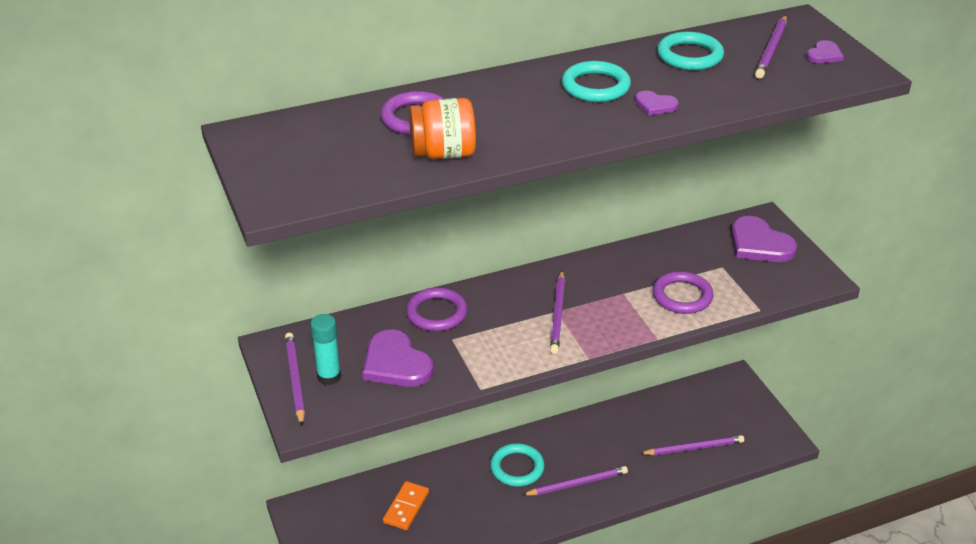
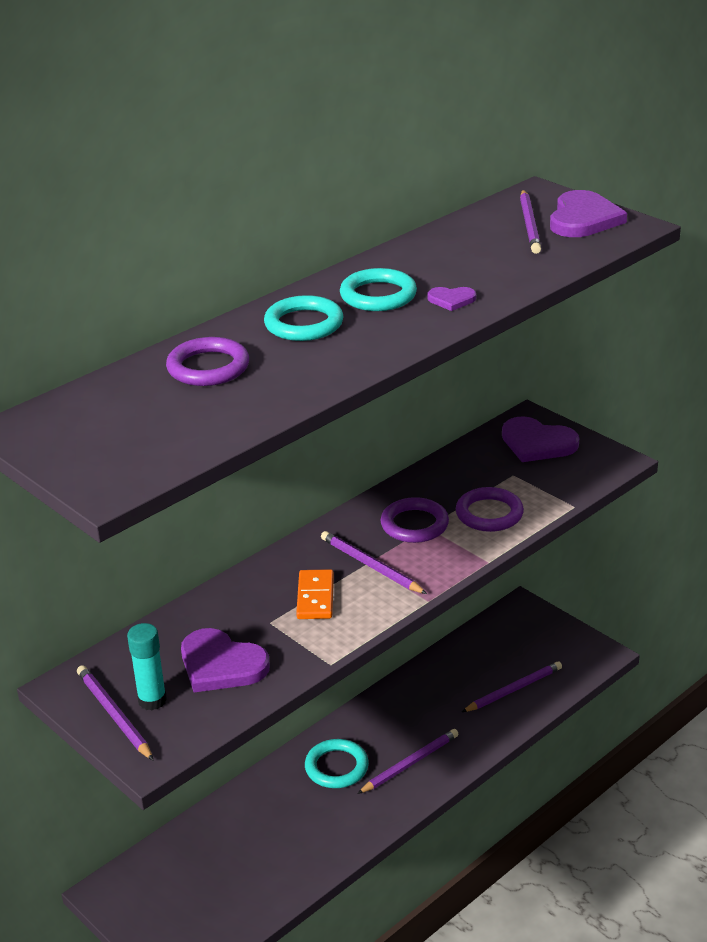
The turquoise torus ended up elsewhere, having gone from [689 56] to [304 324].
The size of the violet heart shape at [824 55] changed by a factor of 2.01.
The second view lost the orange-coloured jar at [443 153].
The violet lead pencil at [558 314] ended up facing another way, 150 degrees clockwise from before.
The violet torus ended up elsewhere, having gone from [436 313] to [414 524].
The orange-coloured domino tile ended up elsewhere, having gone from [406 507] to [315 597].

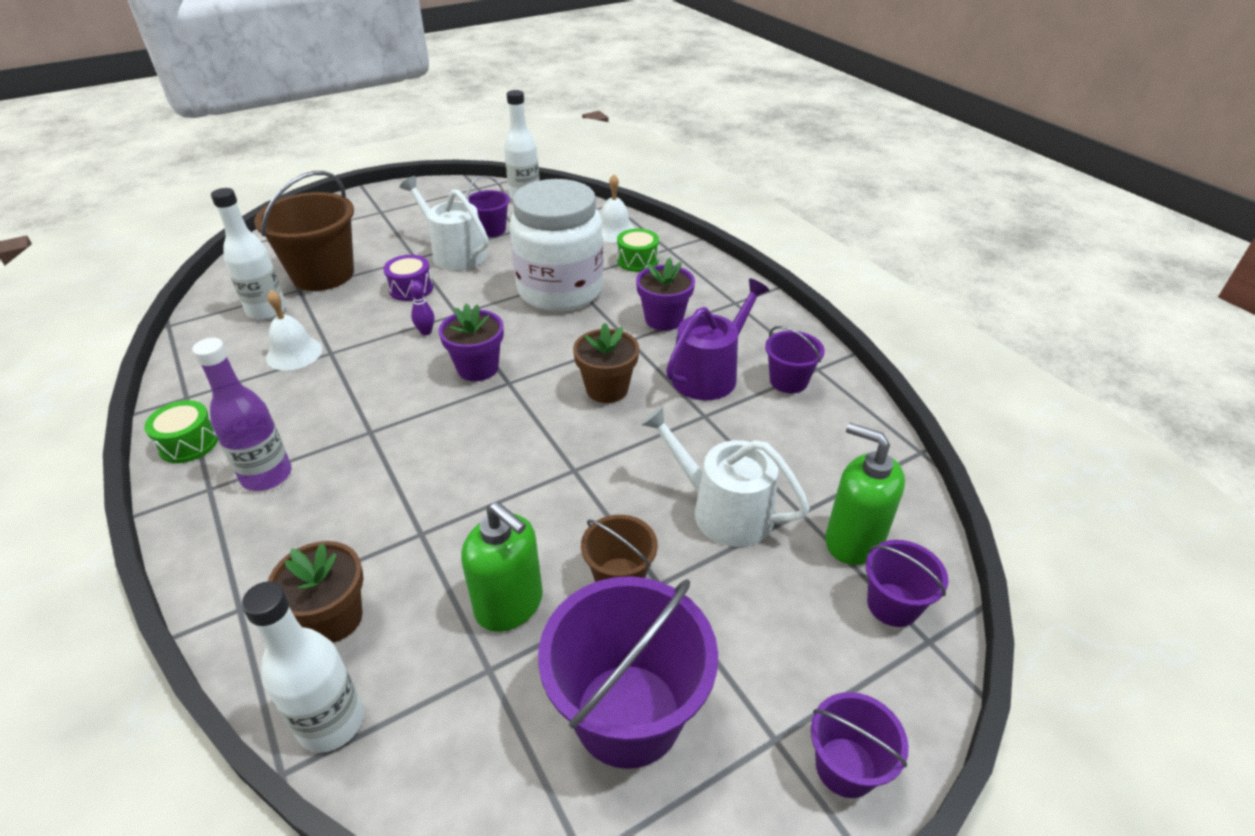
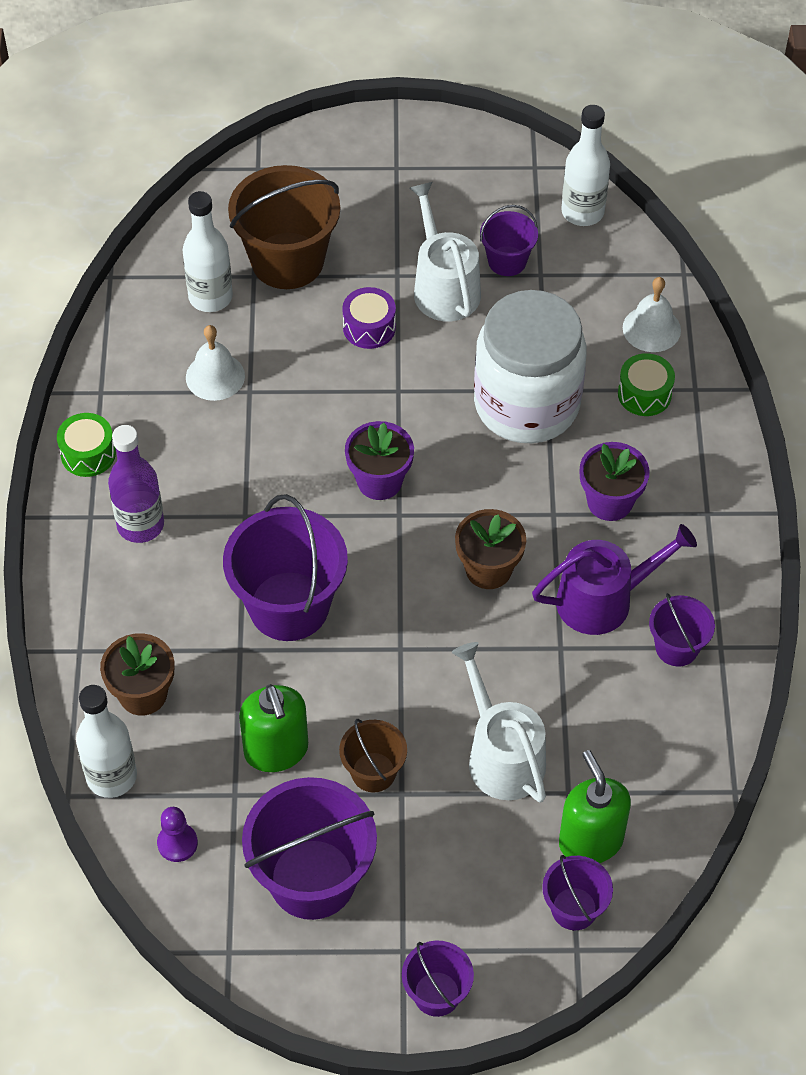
The second view lost the violet tenpin at [426 332].
The second view gained the violet bucket at [289 606].
The second view gained the violet chess pawn at [177 843].

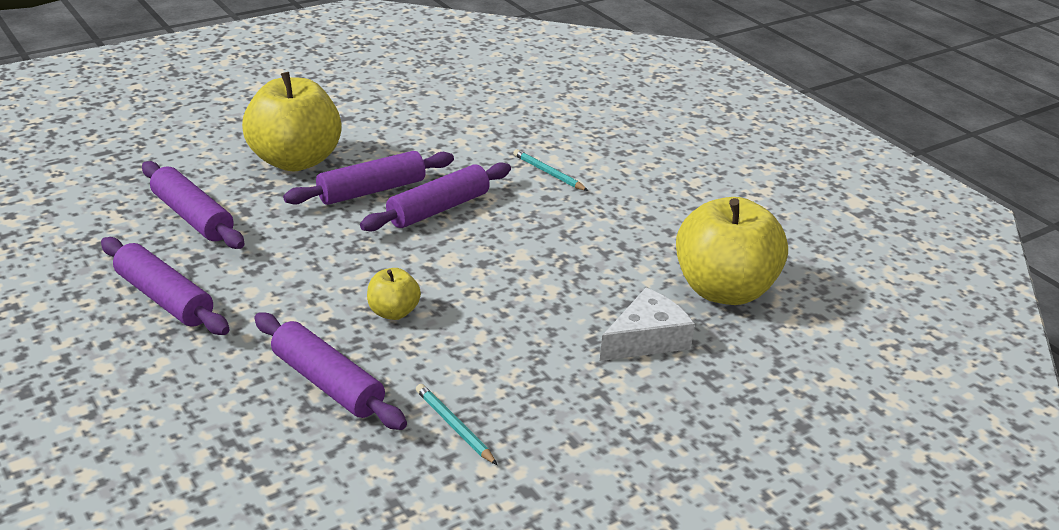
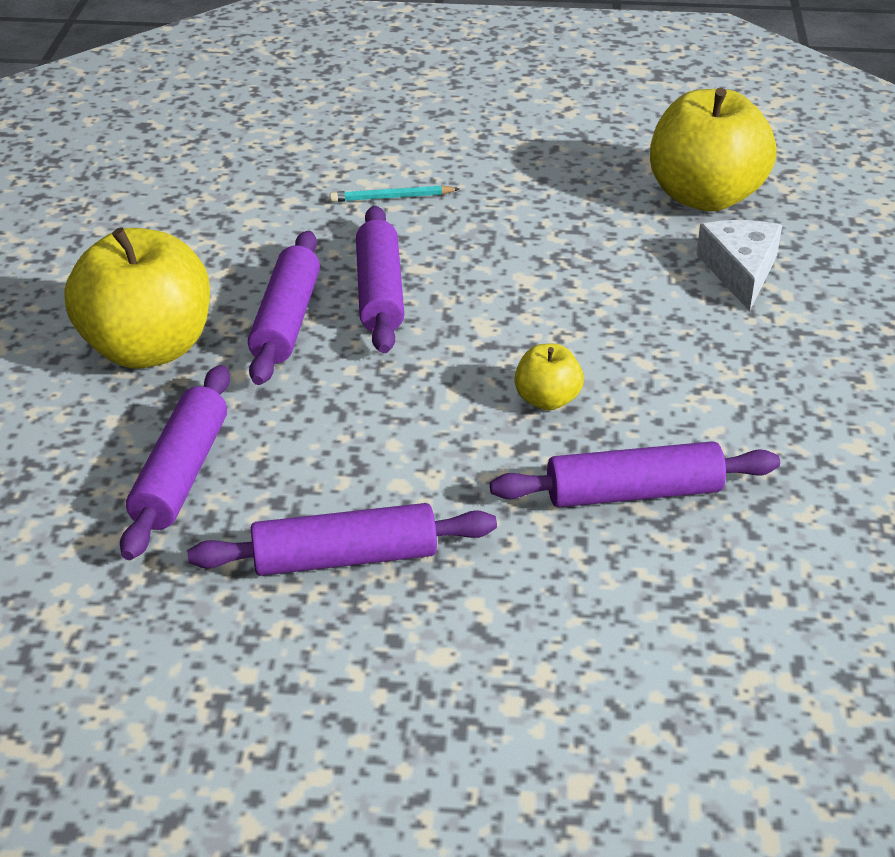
The violet pastry roller at [192 217] ended up facing another way, 75 degrees counterclockwise from before.
The second view lost the turquoise lead pencil at [454 426].

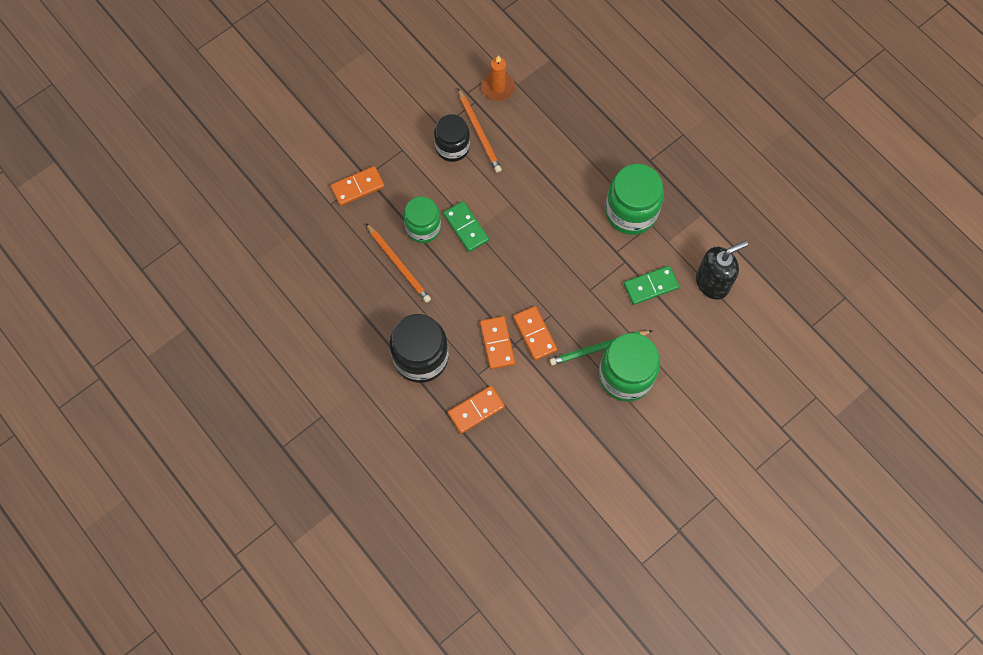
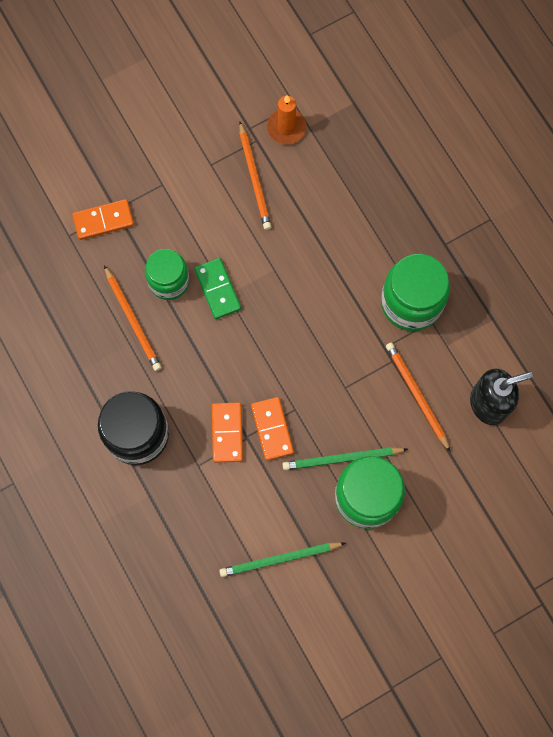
The second view lost the jet-black jar at [452 147].
Where the emerald domino tile stood at [651 286], the orange-coloured lead pencil came to stand at [416 395].
The second view lost the orange-coloured domino tile at [476 410].
The second view gained the emerald lead pencil at [280 559].

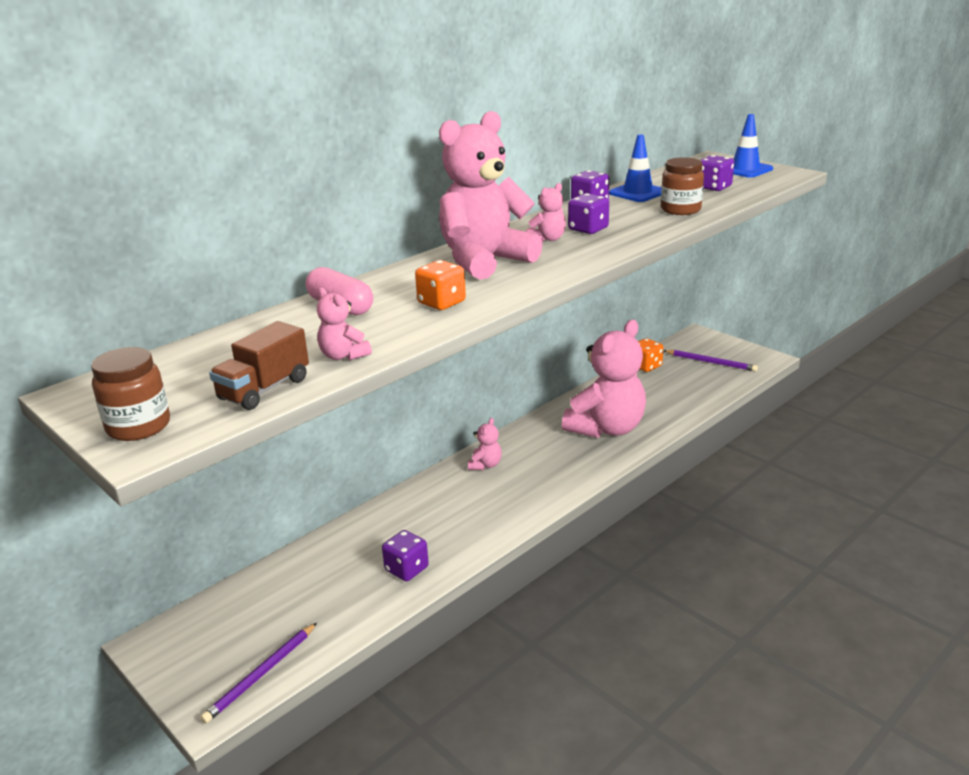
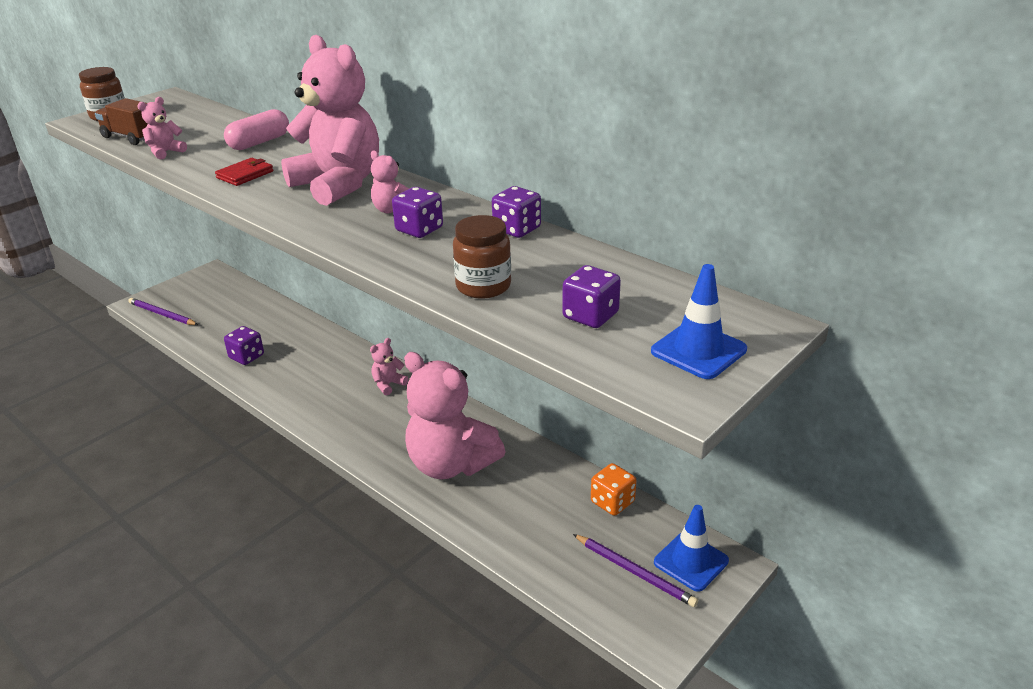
The blue traffic cone ended up elsewhere, having gone from [637 193] to [691 561].
Where the orange-coloured game die stood at [441 302], the red card wallet came to stand at [245 174].
The violet lead pencil at [710 362] ended up facing another way, 75 degrees counterclockwise from before.
The rose-pink stuffed bear at [485 465] ended up facing another way, 120 degrees clockwise from before.

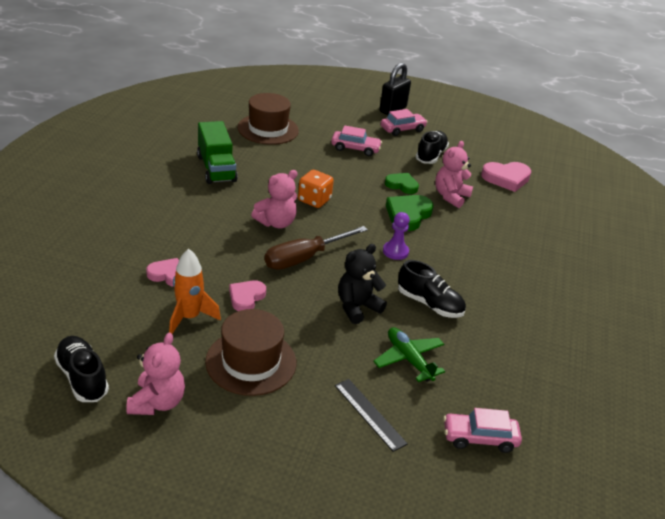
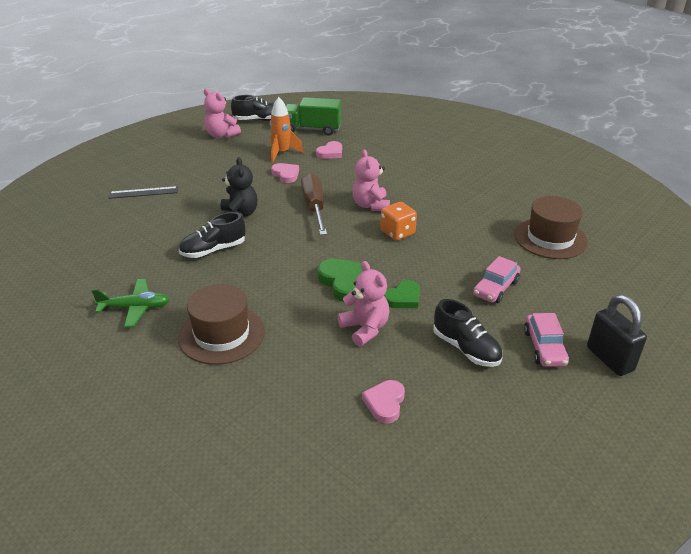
The emerald lorry ended up elsewhere, having gone from [216 168] to [312 129].
The size of the rose-pink heart shape at [506 178] changed by a factor of 0.66.
The second view lost the violet chess pawn at [395 251].
The dark brown hat ended up elsewhere, having gone from [251 362] to [221 334].
The emerald aeroplane ended up elsewhere, having gone from [409 359] to [135 308].
The second view lost the rose-pink toy car at [479 438].

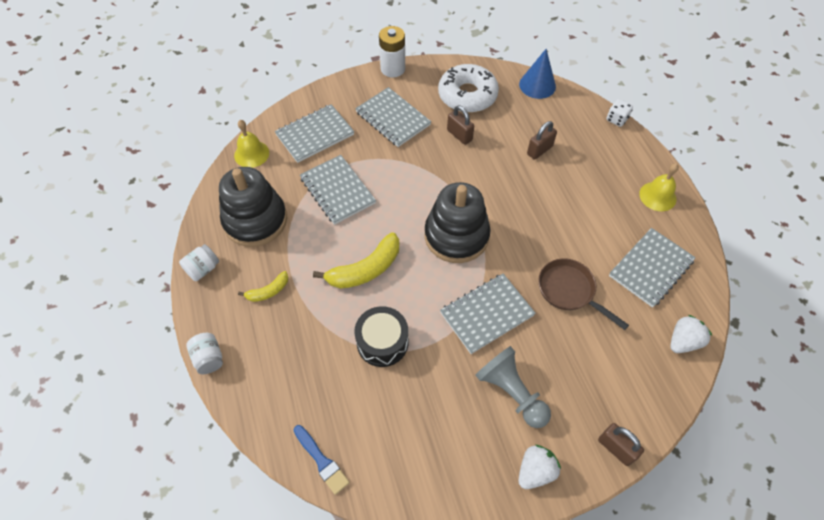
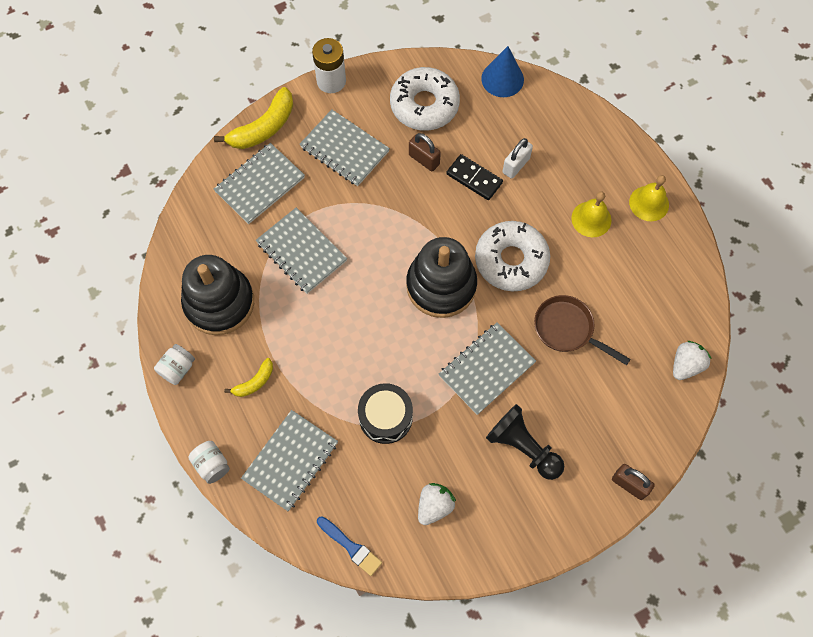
The second view lost the white game die at [616 119].
The golden hand bell ended up elsewhere, having gone from [251 154] to [591 219].
What was the dark brown lock at [539 150] turned into the white lock at [516 165].
The gray notepad ended up elsewhere, having gone from [651 268] to [290 461].
The golden toy banana ended up elsewhere, having gone from [365 269] to [264 128].
What was the gray chess pawn at [511 392] turned into the jet-black chess pawn at [523 447].
The white toy strawberry ended up elsewhere, having gone from [535 471] to [434 506].
The second view gained the jet-black domino tile at [474 178].
The second view gained the white doughnut at [511 260].

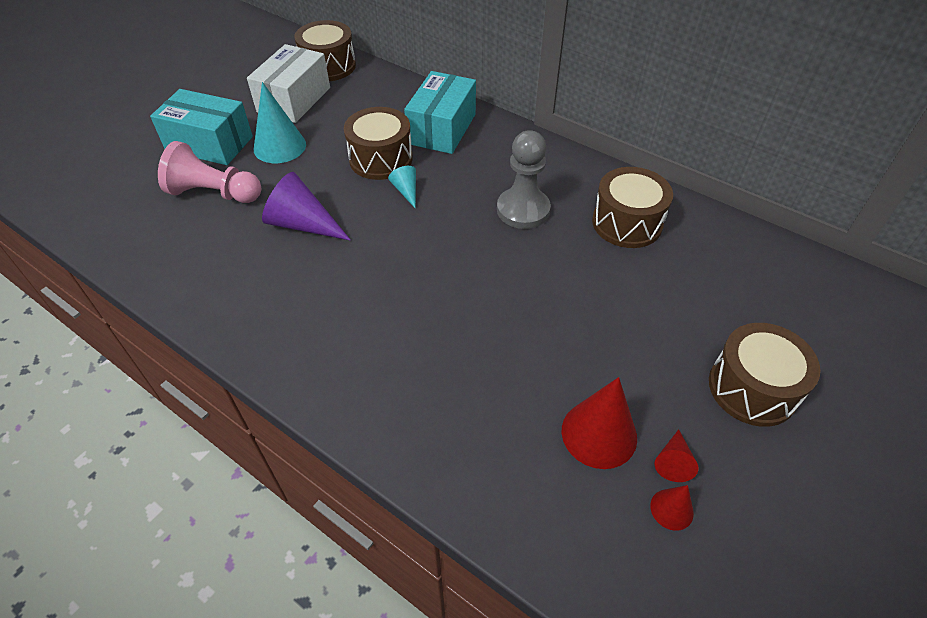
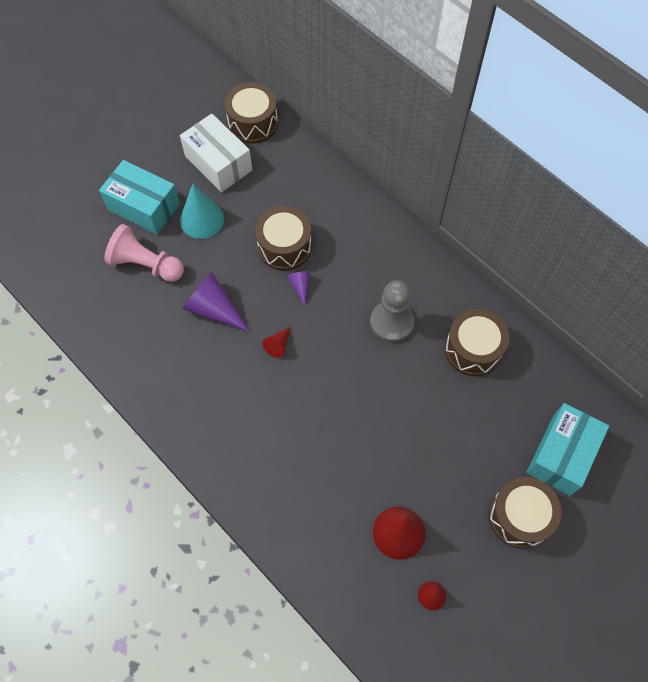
The white parcel at [294 100] ended up facing another way, 75 degrees counterclockwise from before.
The turquoise parcel ended up elsewhere, having gone from [442 129] to [561 455].
What was the turquoise solid cone at [406 191] turned into the violet solid cone at [300 286].
The red solid cone ended up elsewhere, having gone from [673 462] to [278 345].

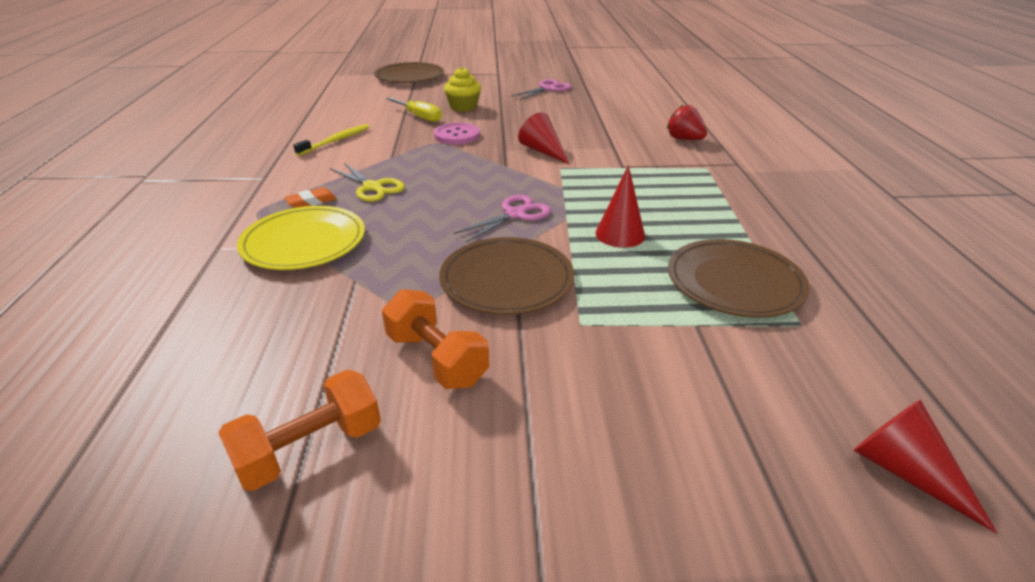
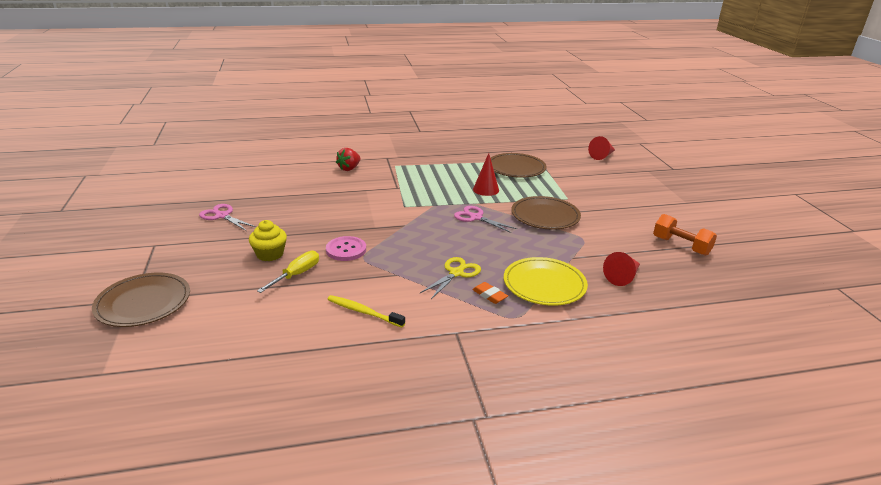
The red solid cone ended up elsewhere, having gone from [543 151] to [623 277].
The second view lost the orange-coloured hand weight at [436 359].

